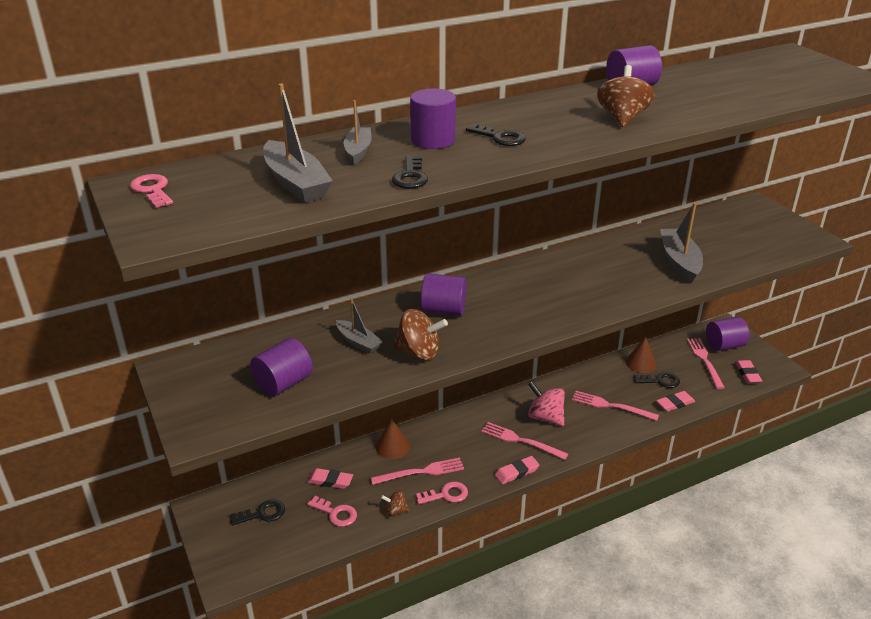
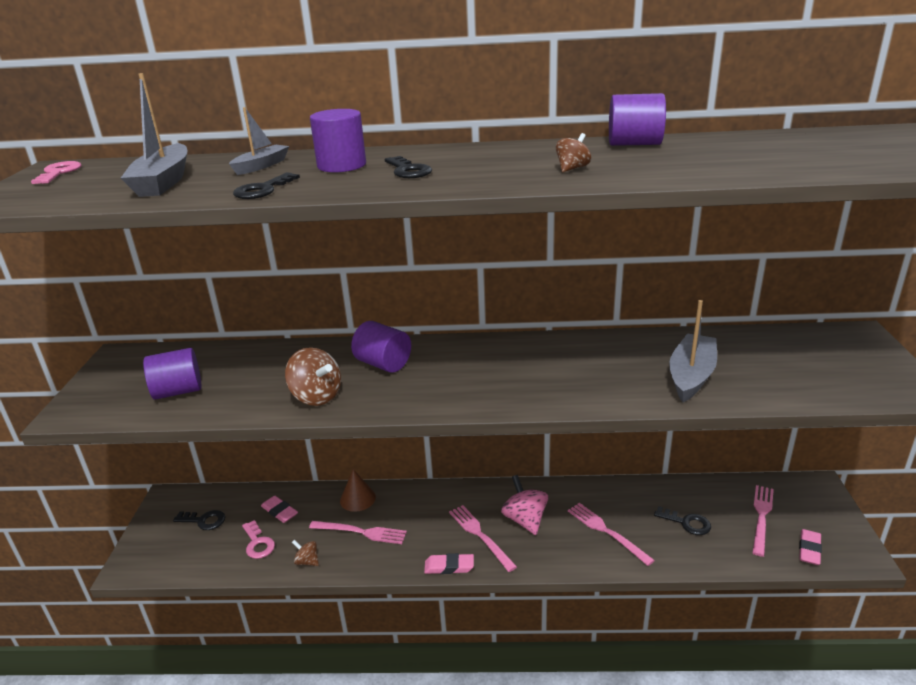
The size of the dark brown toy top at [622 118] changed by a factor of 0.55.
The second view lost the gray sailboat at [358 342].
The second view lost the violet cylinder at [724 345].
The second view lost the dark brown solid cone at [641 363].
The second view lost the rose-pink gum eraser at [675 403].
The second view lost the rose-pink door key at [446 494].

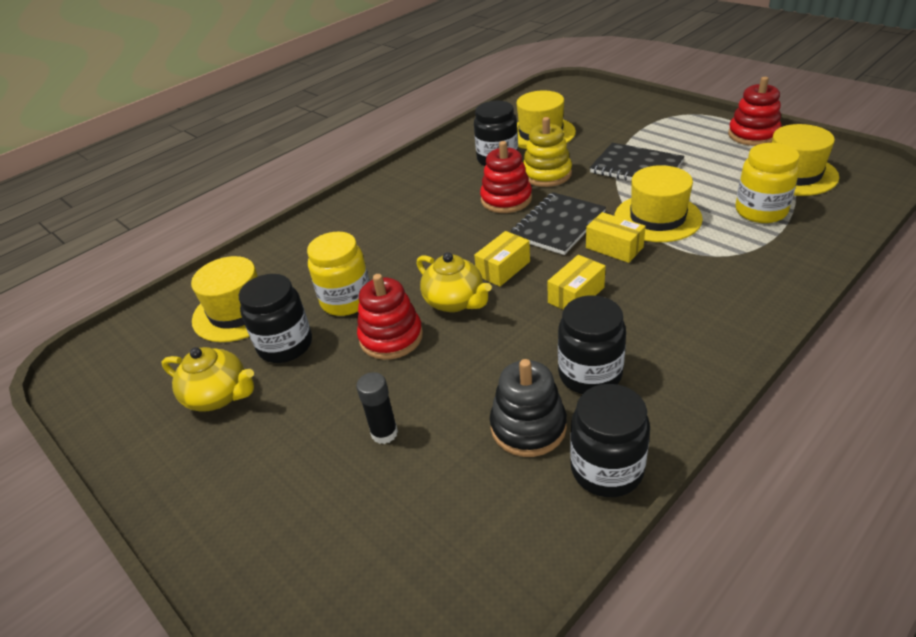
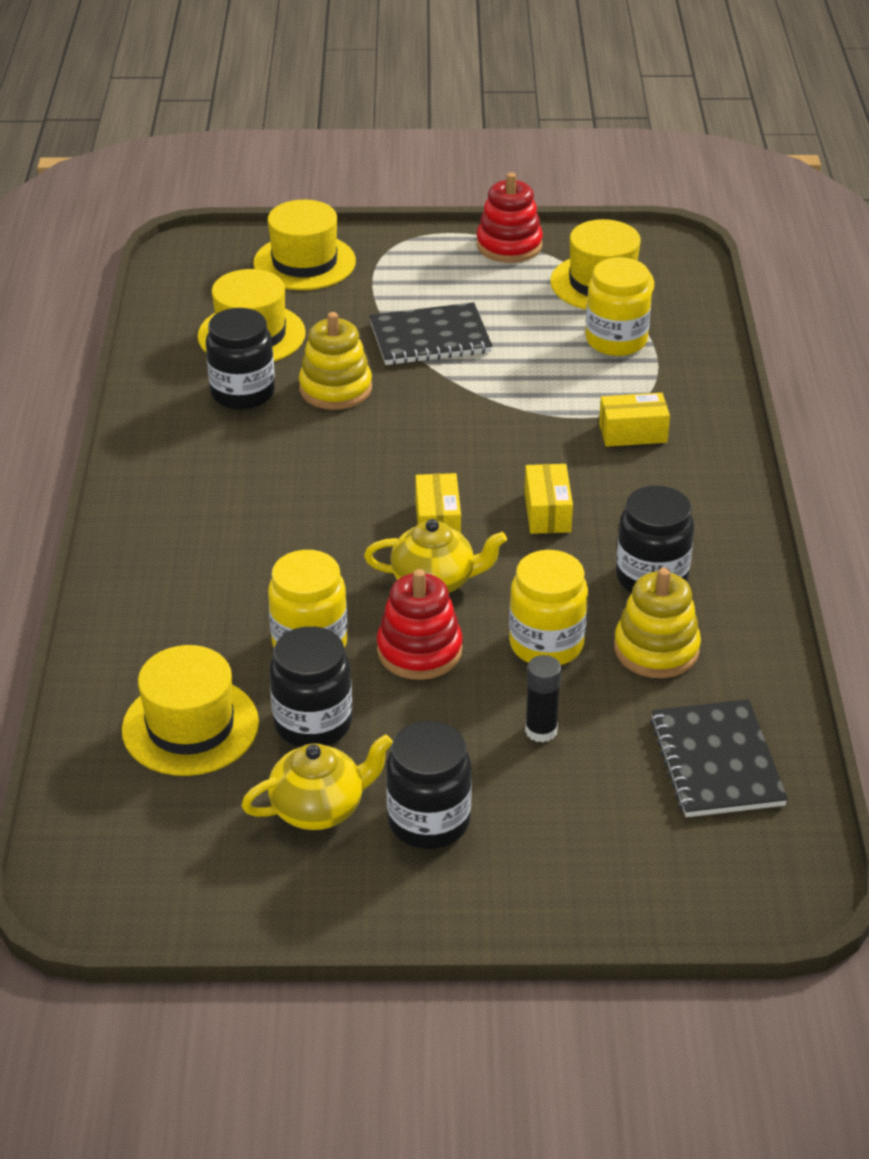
The second view lost the red stacking rings at [506 199].
The golden hat ended up elsewhere, having gone from [657 218] to [304 262].
The jet-black notepad ended up elsewhere, having gone from [558 225] to [716 762].
The golden parcel ended up elsewhere, having gone from [614 247] to [633 433].
What was the jet-black stacking rings at [528 427] turned into the golden stacking rings at [656 649].
The jet-black jar ended up elsewhere, having gone from [606 469] to [429 821].
The second view gained the golden jar at [546 644].

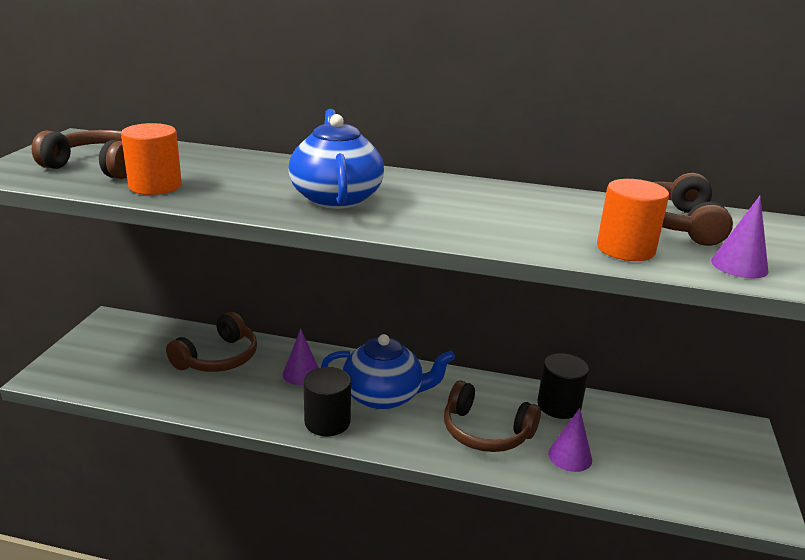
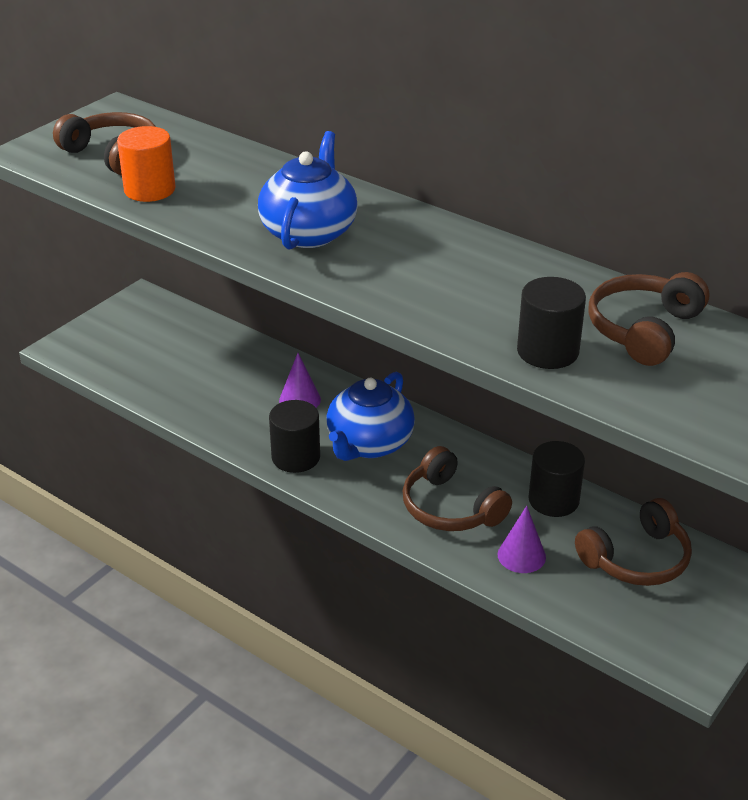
What was the orange-coloured cylinder at [625 249] turned into the jet-black cylinder at [547 351].
The second view lost the violet solid cone at [739 265].
The dark brown headset ended up elsewhere, having gone from [218 358] to [636 558].
The blue tea pot at [384 396] ended up facing another way, 90 degrees clockwise from before.

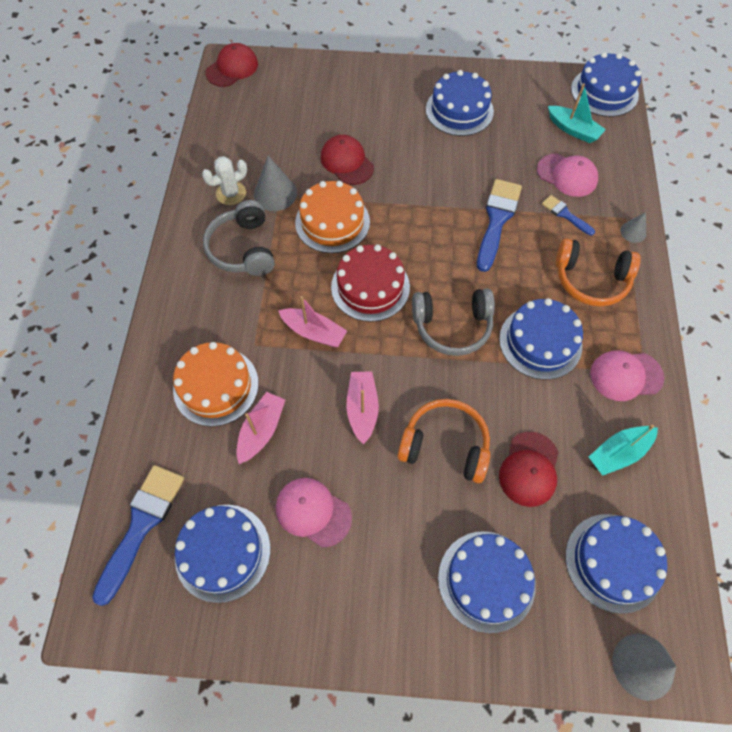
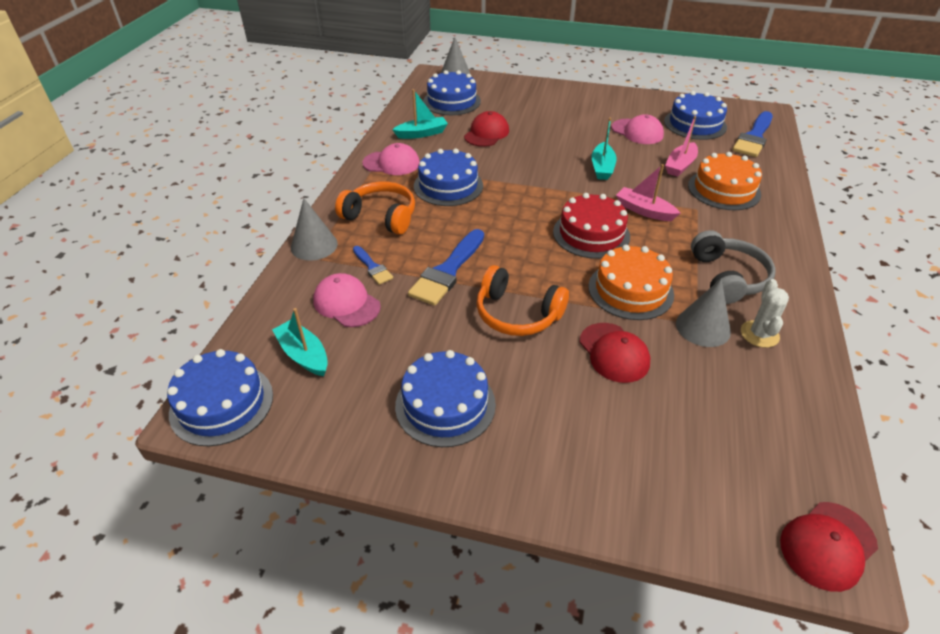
The white prickly plant at [231 193] ended up facing another way, 60 degrees counterclockwise from before.
The size of the gray solid cone at [633 232] changed by a factor of 1.74.
The second view lost the gray headset at [452 326].
What was the rose-pink sailboat at [362 409] turned into the turquoise sailboat at [602 168].
The orange-coloured headset ended up elsewhere, having gone from [445 445] to [517 314].
The second view lost the blue gateau at [486 580].

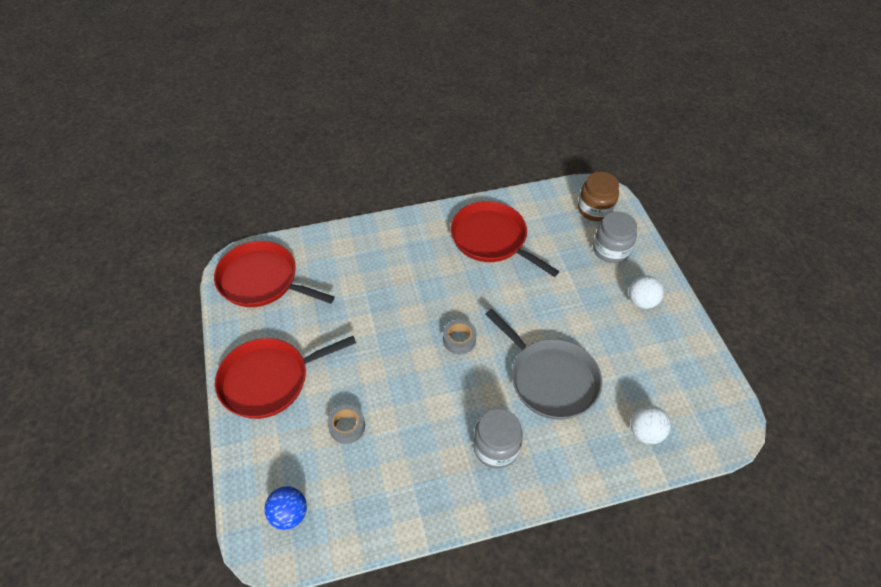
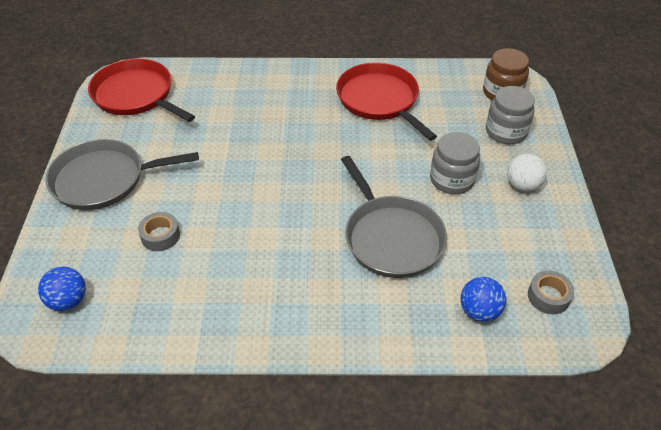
The gray tape ended up elsewhere, having gone from [459 340] to [548 296].
What was the red pan at [269 380] turned into the gray pan at [104 179].
What was the white play ball at [645 432] turned into the blue play ball at [479 311].
The gray jar ended up elsewhere, having gone from [496 448] to [452 180].

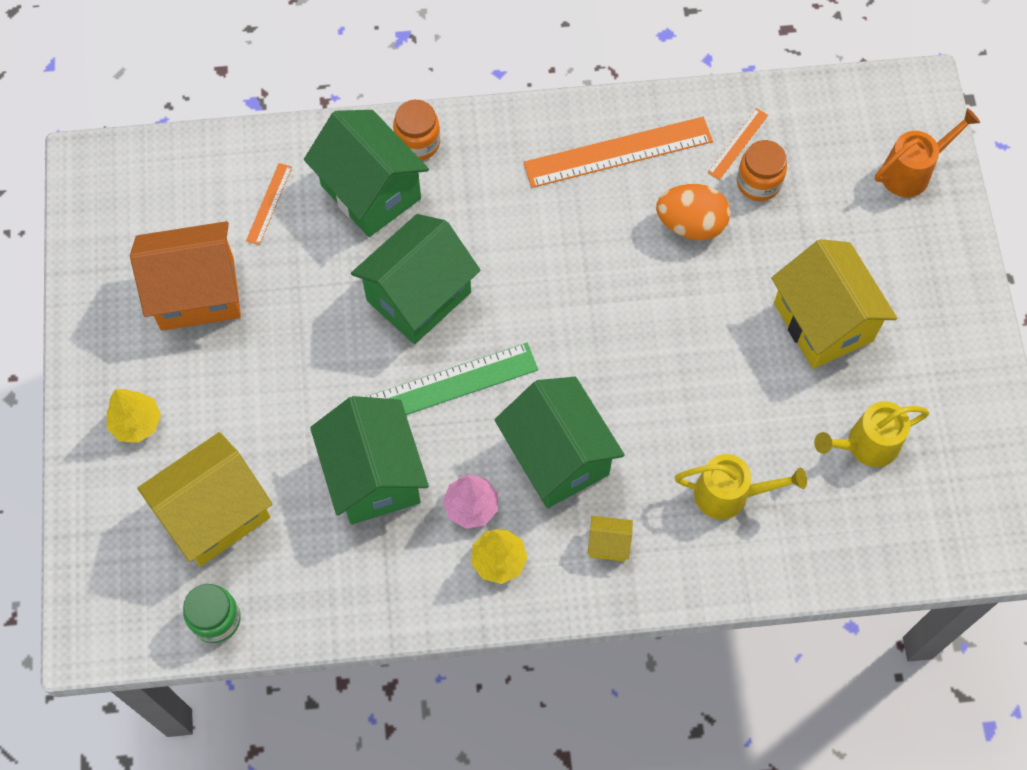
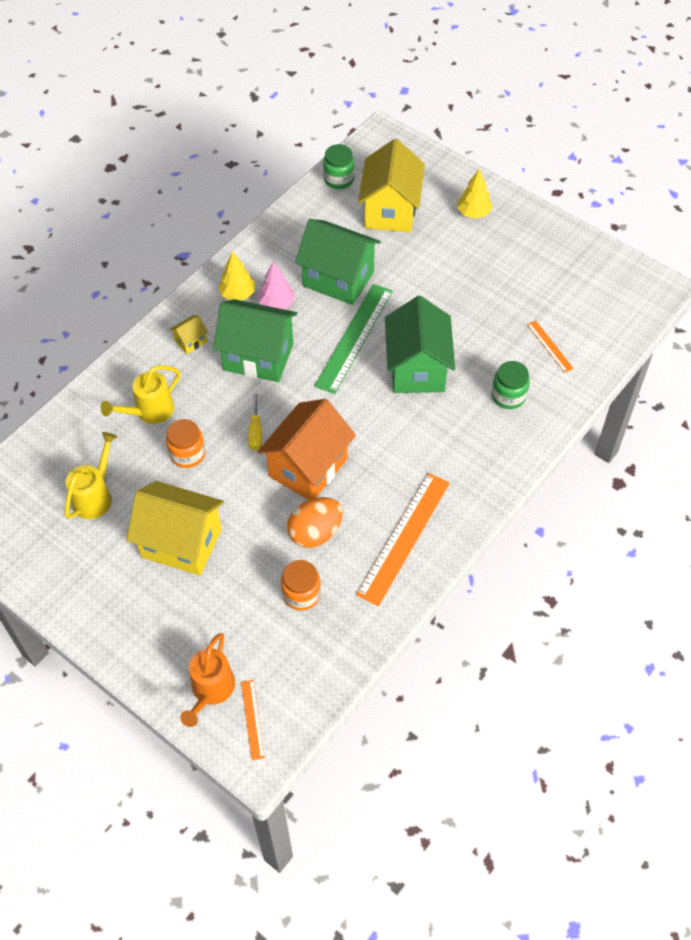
The orange-coloured jar ended up elsewhere, having gone from [418 143] to [187 454].
The orange-coloured measuring stick ended up elsewhere, having gone from [738 144] to [252 719].
Where the emerald house stood at [371 192], the emerald jar came to stand at [508 396].
The orange-coloured house ended up elsewhere, having gone from [197 293] to [308 467].
The second view gained the golden hand screwdriver at [255 432].

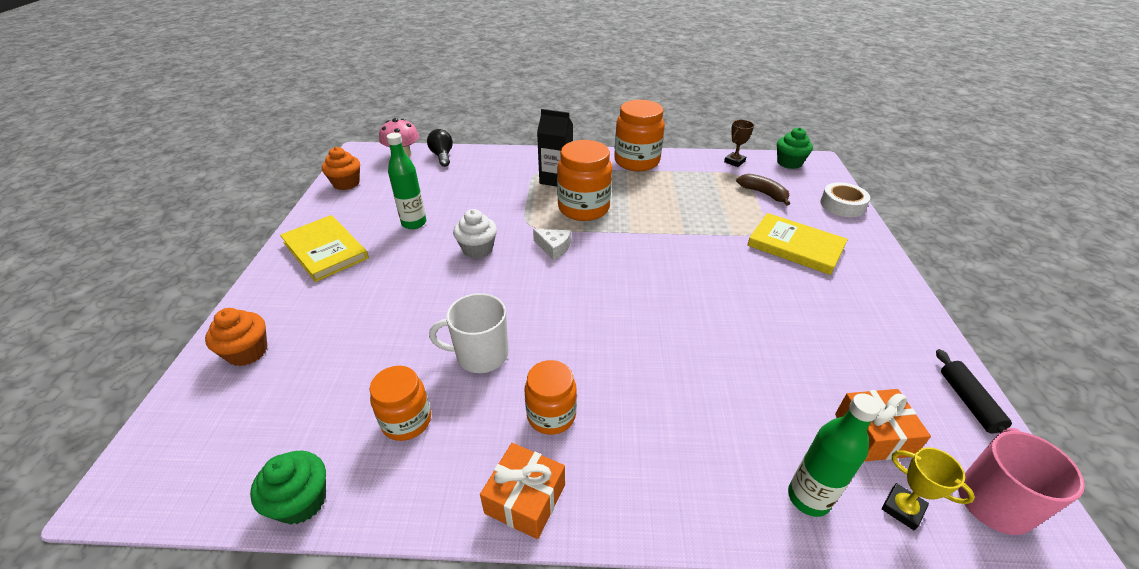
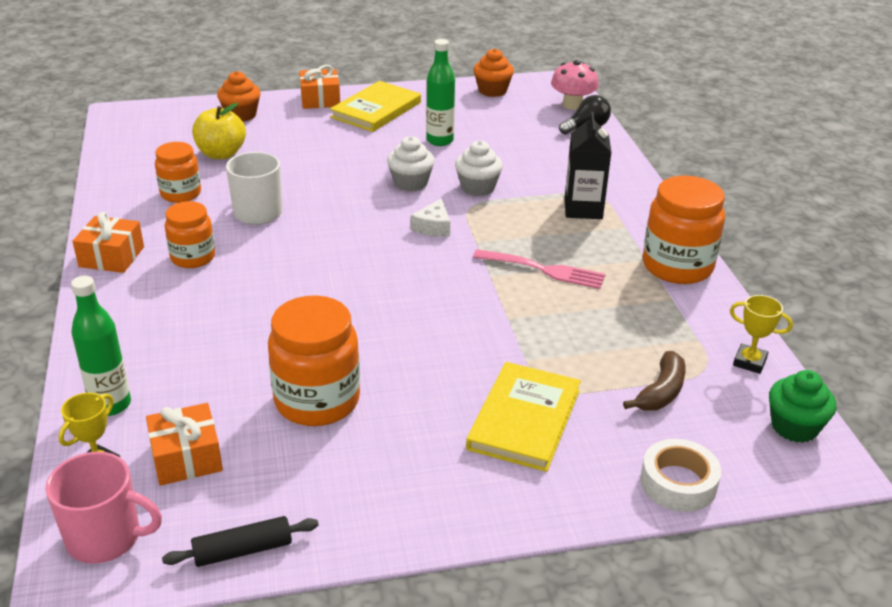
What was the dark brown prize cup at [734 161] turned into the golden prize cup at [749 362].
The orange-coloured jar ended up elsewhere, having gone from [583 208] to [317 401].
The second view lost the emerald muffin at [301 501].
The second view gained the orange-coloured wrapped gift at [320 99].
The second view gained the golden apple fruit at [221 154].
The second view gained the white muffin at [477 187].
The second view gained the rose-pink table fork at [544 270].

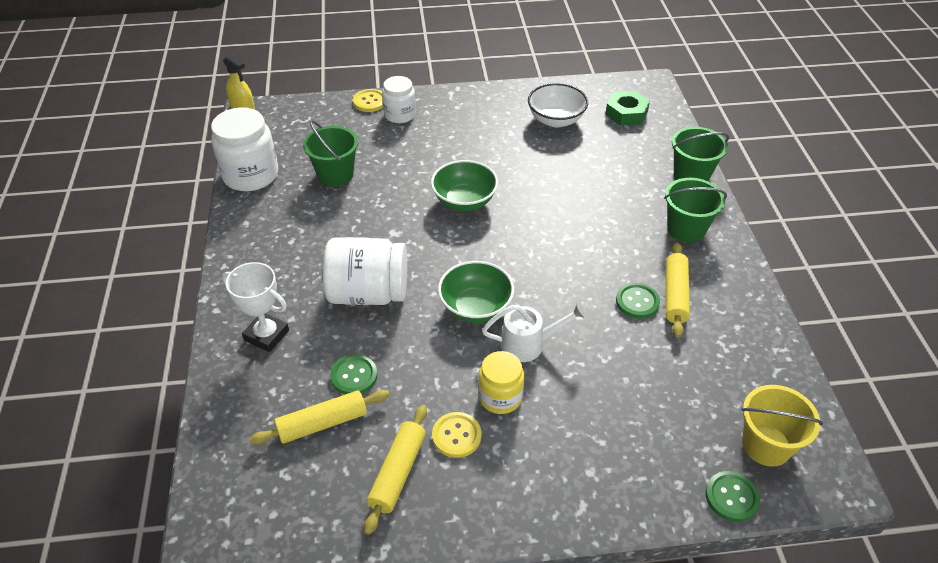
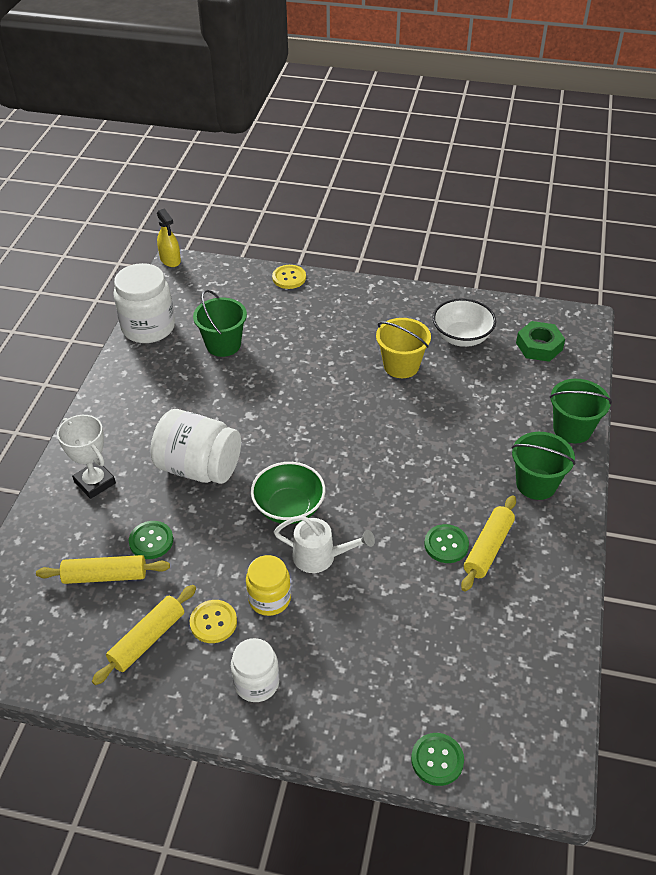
The white jar ended up elsewhere, having gone from [400 115] to [256 682].
The second view lost the emerald deep dish at [464 201].
The golden bucket ended up elsewhere, having gone from [766 445] to [401 366].

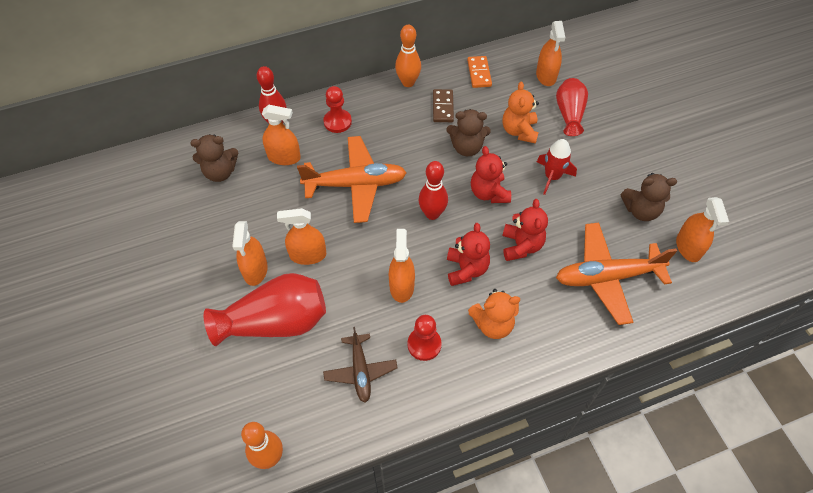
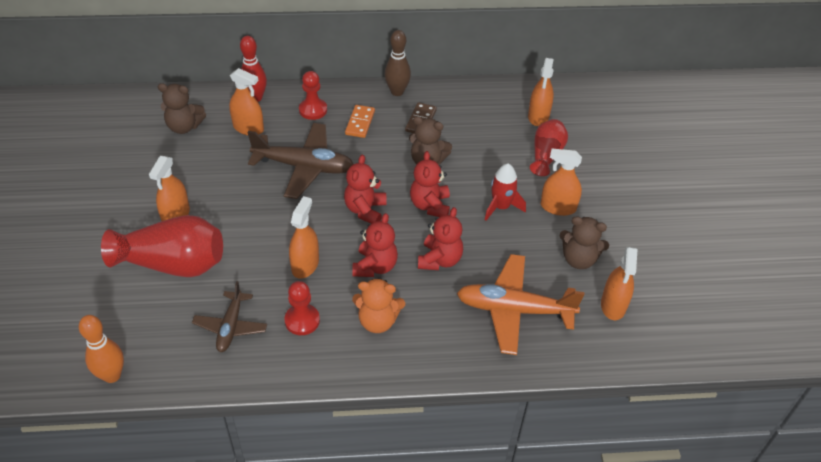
What was the orange-coloured tenpin at [408 82] turned into the dark brown tenpin at [397 92].
The orange-coloured domino tile ended up elsewhere, having gone from [479 73] to [360 123].
The second view lost the orange-coloured stuffed bear at [519 131].
What was the orange-coloured aeroplane at [355 184] turned into the dark brown aeroplane at [304 167].
Where the red tenpin stood at [432 214], the red stuffed bear came to stand at [365 210].
The orange-coloured sprayer ended up elsewhere, having gone from [308 255] to [558 207].

